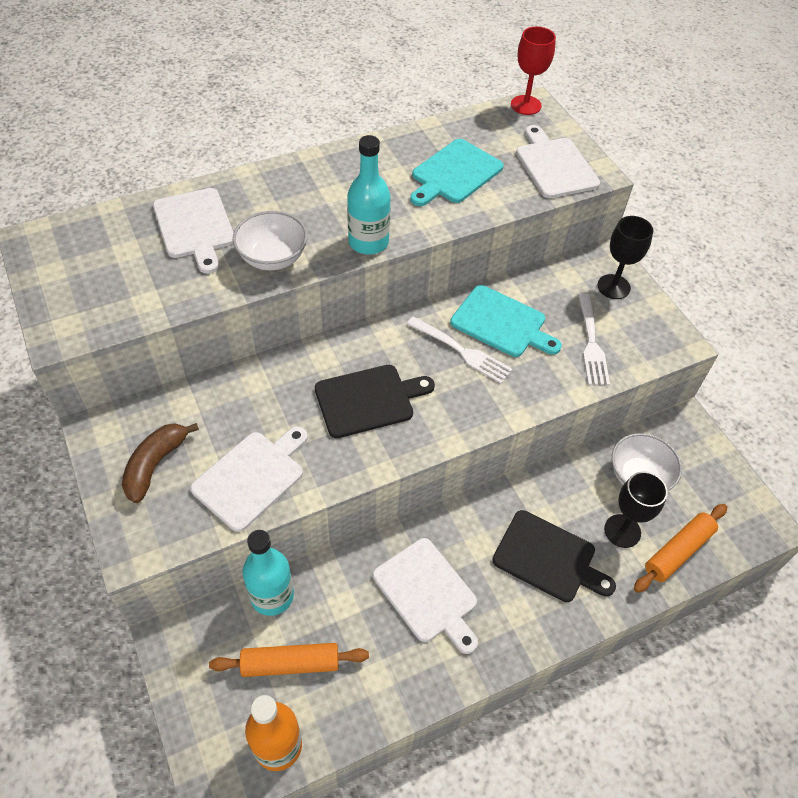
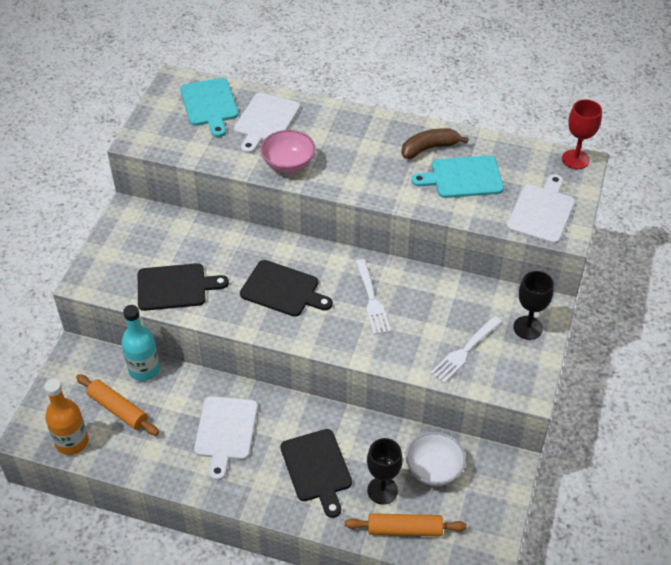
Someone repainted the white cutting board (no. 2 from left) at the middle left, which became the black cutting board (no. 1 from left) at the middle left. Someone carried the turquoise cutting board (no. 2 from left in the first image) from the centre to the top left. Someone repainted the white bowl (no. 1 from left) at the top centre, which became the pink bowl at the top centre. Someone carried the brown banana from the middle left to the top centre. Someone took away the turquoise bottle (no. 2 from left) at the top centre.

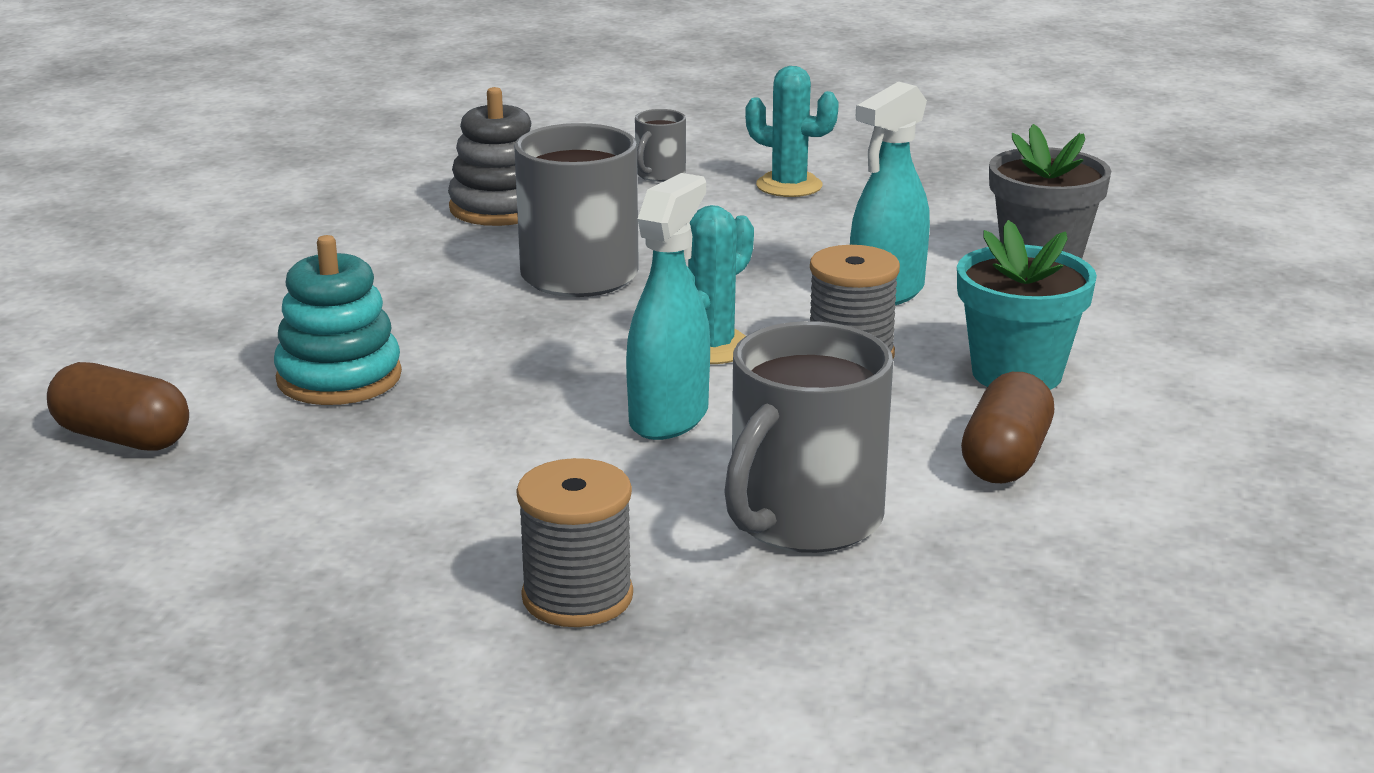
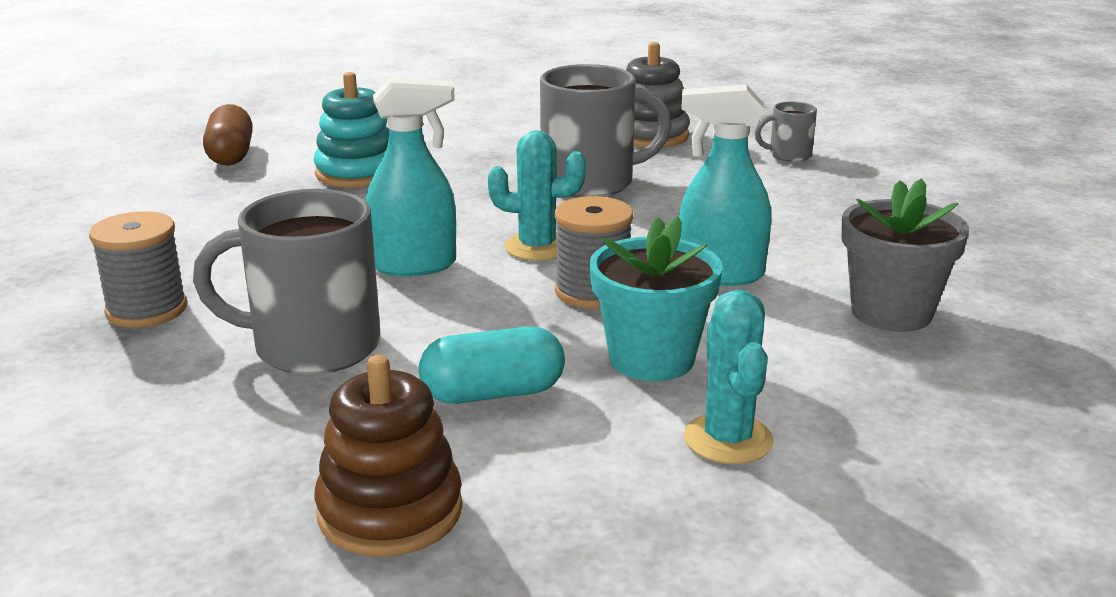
Someone put down the brown stacking toy at the bottom centre. Someone repainted the brown capsule (no. 2 from left) at the middle right, which became the turquoise capsule at the centre. Someone carried the turquoise cactus (no. 2 from left) from the top centre to the centre.

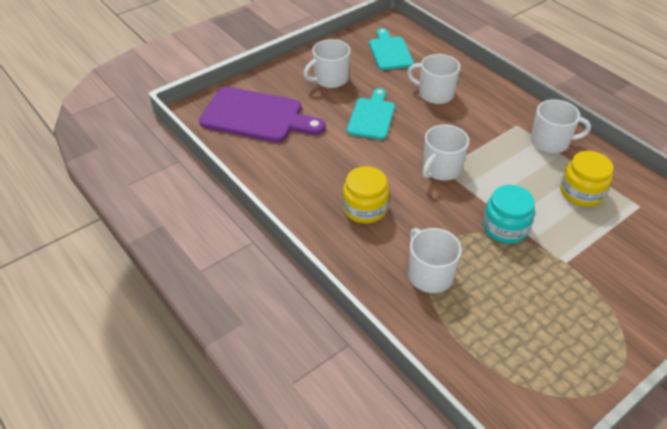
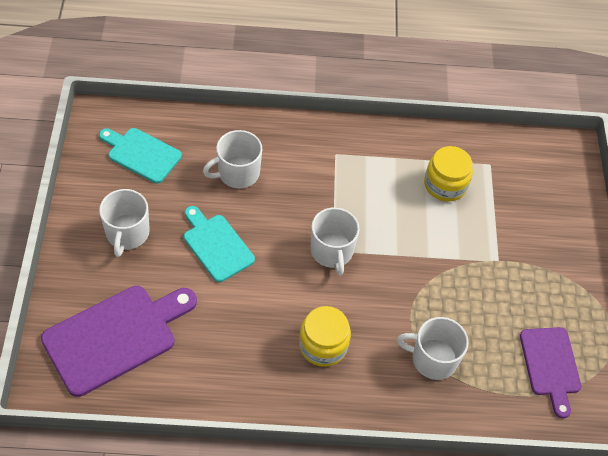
Someone put down the purple cutting board (no. 2 from left) at the bottom right. Someone took away the turquoise jar at the middle right. Someone took away the white mug (no. 5 from left) at the top right.

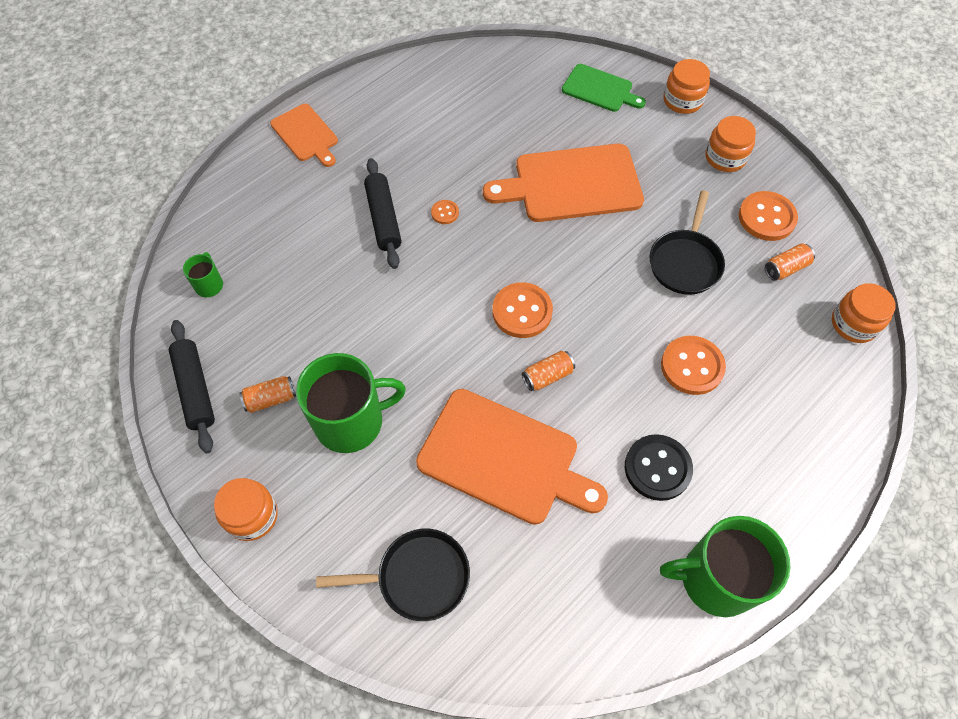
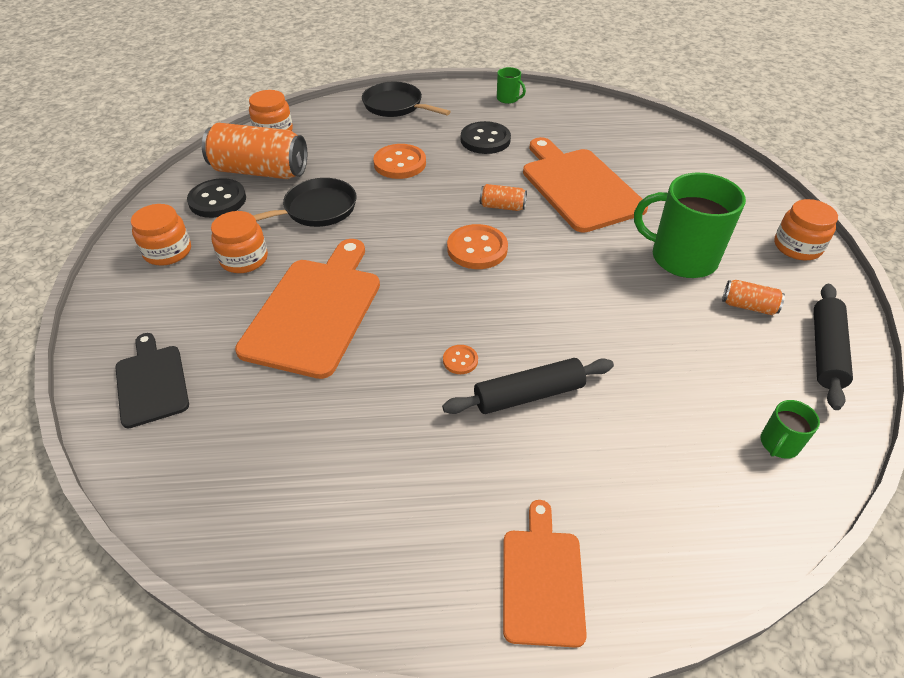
Someone repainted the green cutting board at the top centre, which became the black cutting board at the middle left. Someone repainted the orange button (no. 4 from left) at the top right, which became the black button (no. 1 from left) at the top left. Someone scaled the orange can (no. 3 from left in the first image) at the middle right by 2.19. Someone carried the orange jar (no. 2 from left) from the top right to the middle left. Someone rotated the orange cutting board (no. 3 from left in the first image) at the top centre by 105 degrees counterclockwise. Someone carried the black pan (no. 1 from left in the first image) from the bottom centre to the top centre. Someone rotated the black rolling pin (no. 2 from left in the first image) at the top centre by 45 degrees clockwise. Someone scaled the green mug (no. 3 from left in the first image) at the bottom right by 0.46.

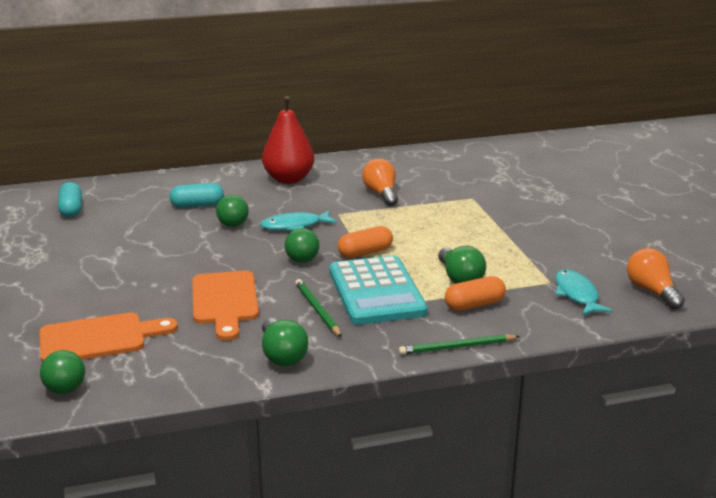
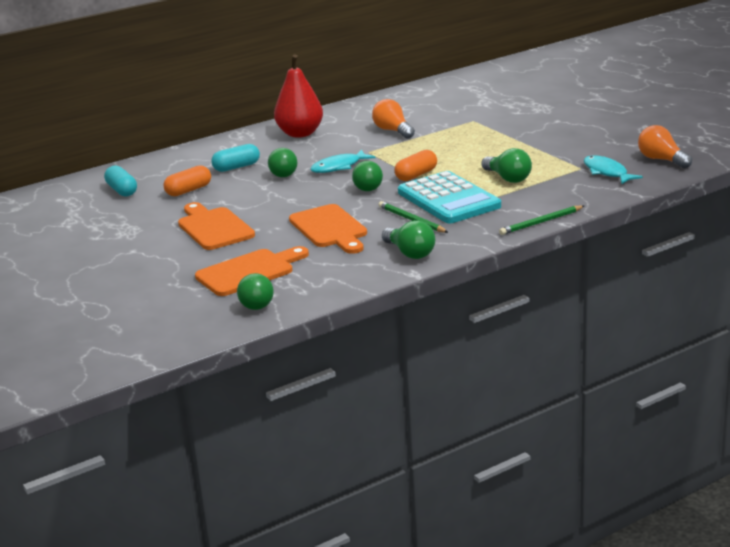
Someone carried the orange capsule (no. 2 from left in the first image) from the centre to the top left. Someone put down the orange cutting board (no. 1 from left) at the middle left.

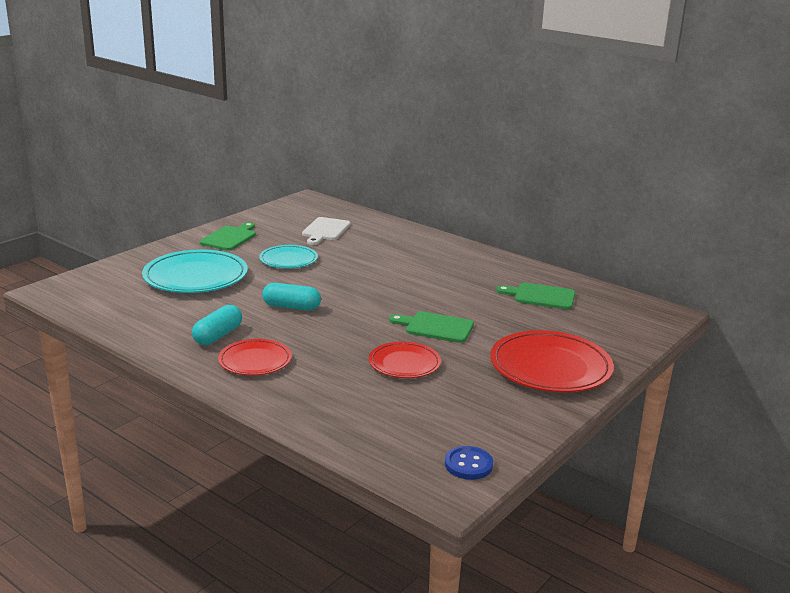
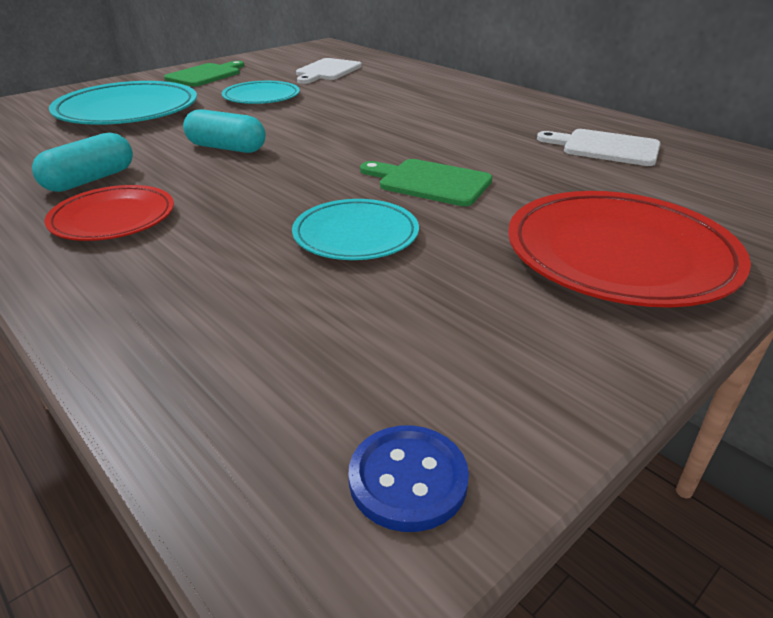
Someone repainted the red plate (no. 2 from left) at the centre, which became the turquoise plate (no. 3 from left) at the centre. Someone repainted the green cutting board (no. 3 from left) at the middle right, which became the white cutting board (no. 2 from left) at the top right.

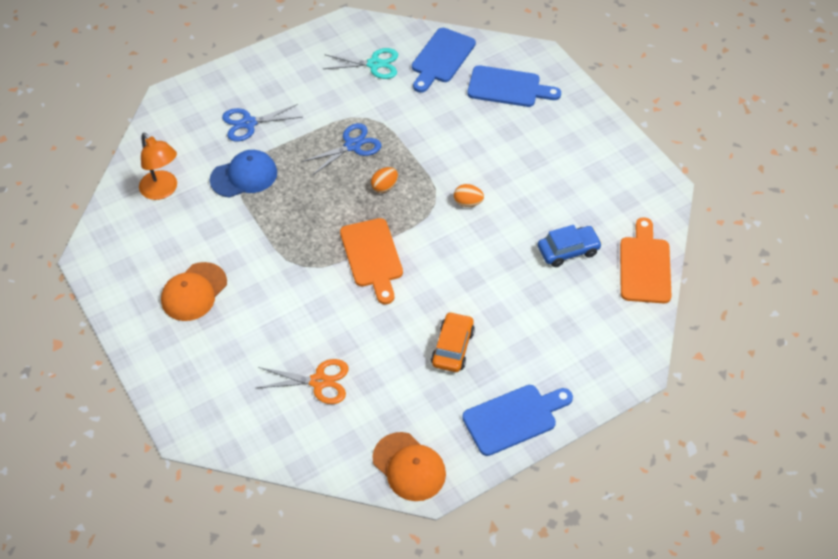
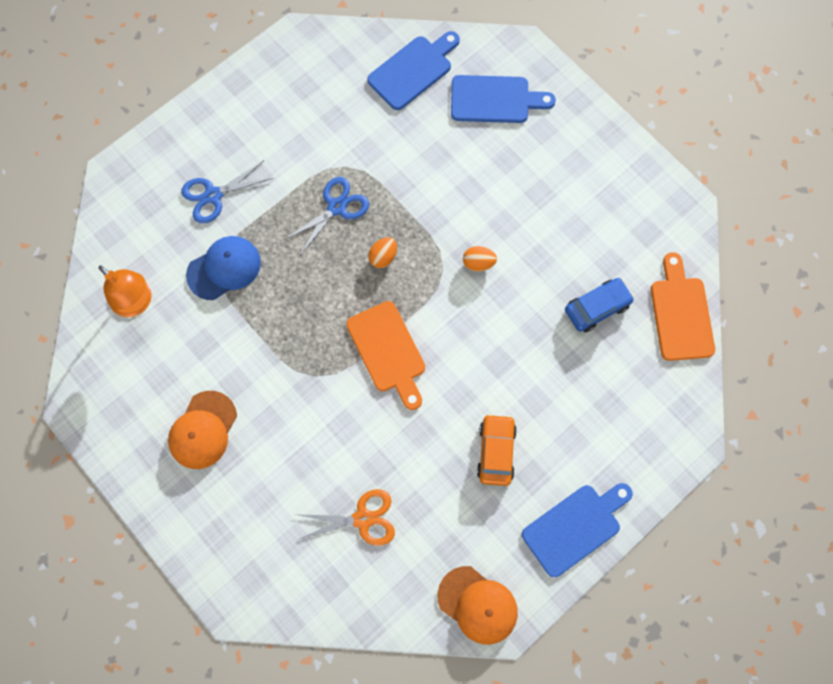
Someone rotated the blue cutting board (no. 1 from left) at the top centre by 150 degrees counterclockwise. Someone took away the turquoise scissors at the top centre.

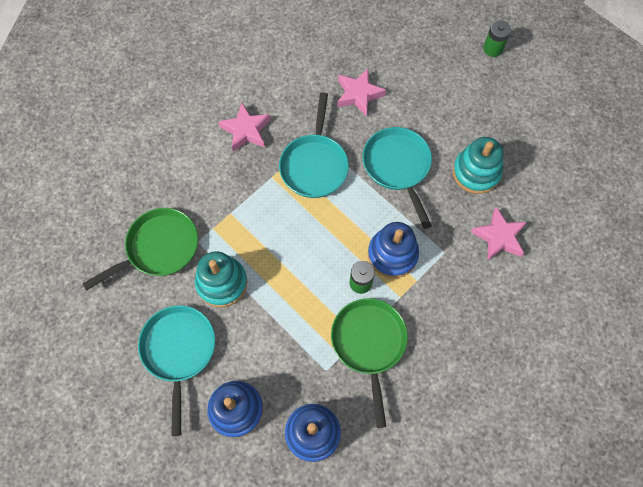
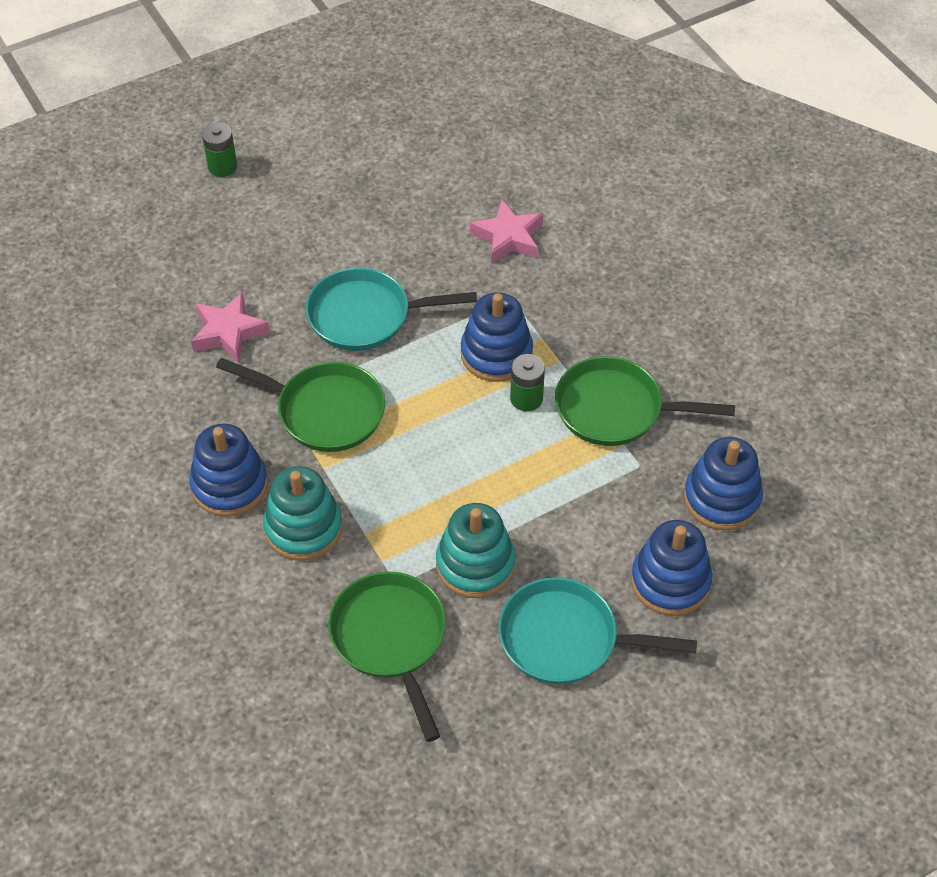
Someone swapped the pink star (no. 1 from left) at the top centre for the blue stacking toy (no. 1 from left) at the middle left. Someone repainted the turquoise pan (no. 2 from left) at the top centre, which became the green pan (no. 1 from left) at the middle left. Someone carried the turquoise stacking toy (no. 2 from left in the first image) from the middle right to the middle left.

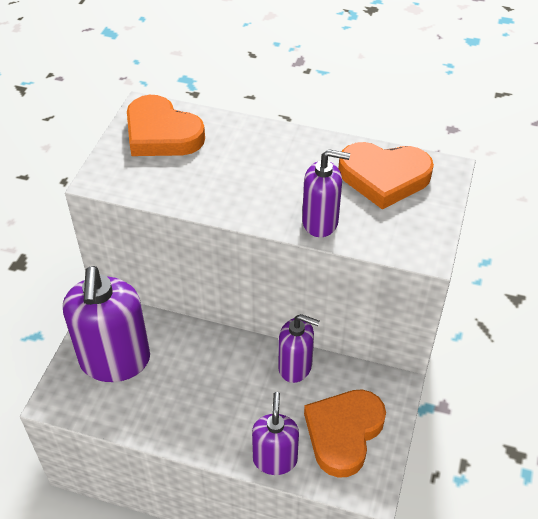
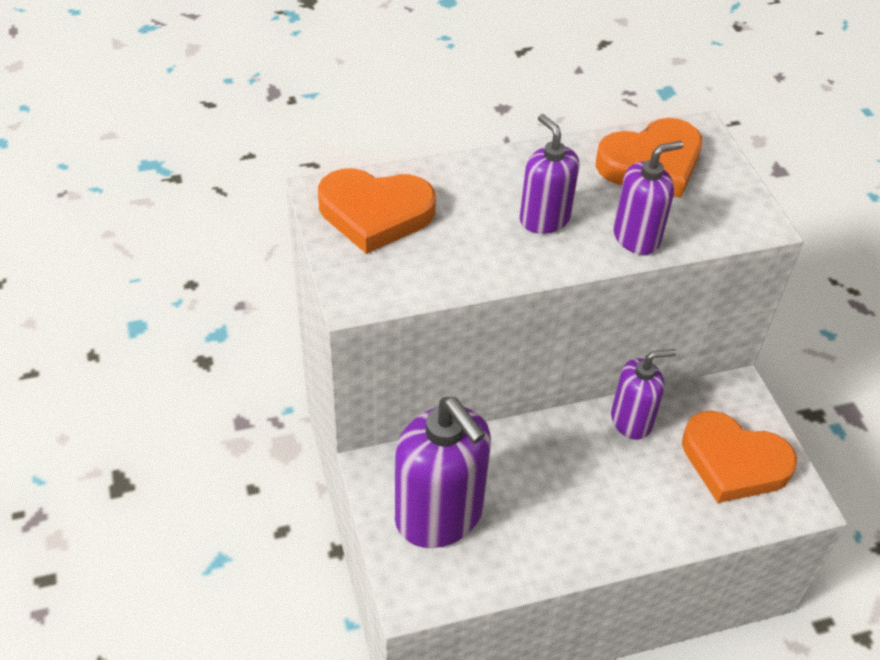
Someone carried the purple soap dispenser (no. 2 from left) from the bottom centre to the top centre. Someone rotated the orange heart (no. 2 from left in the first image) at the bottom centre by 60 degrees counterclockwise.

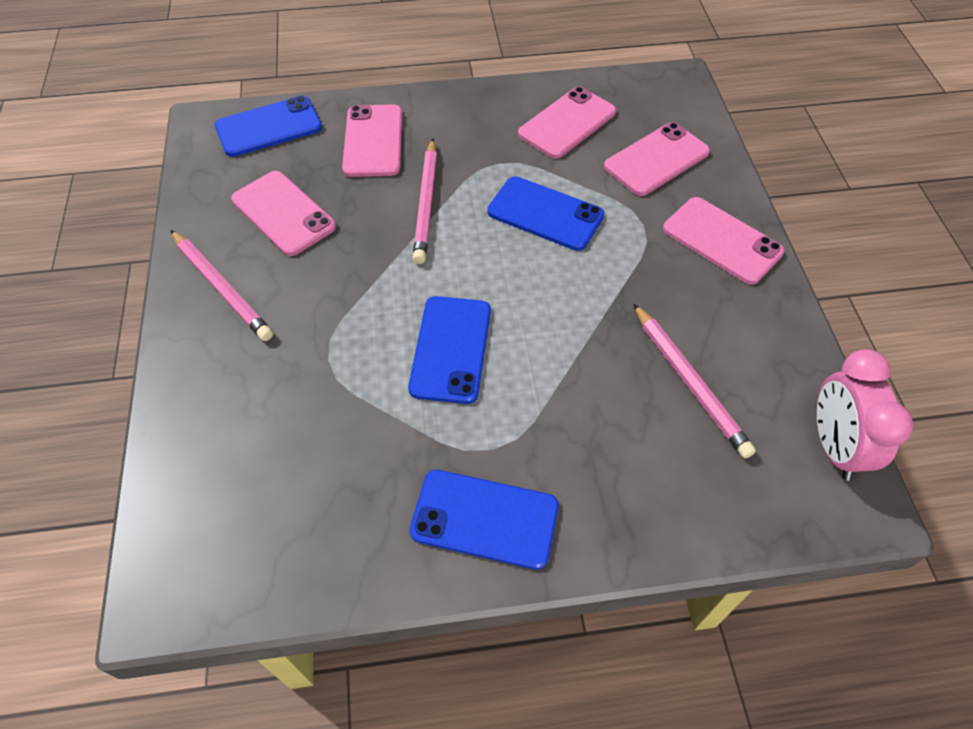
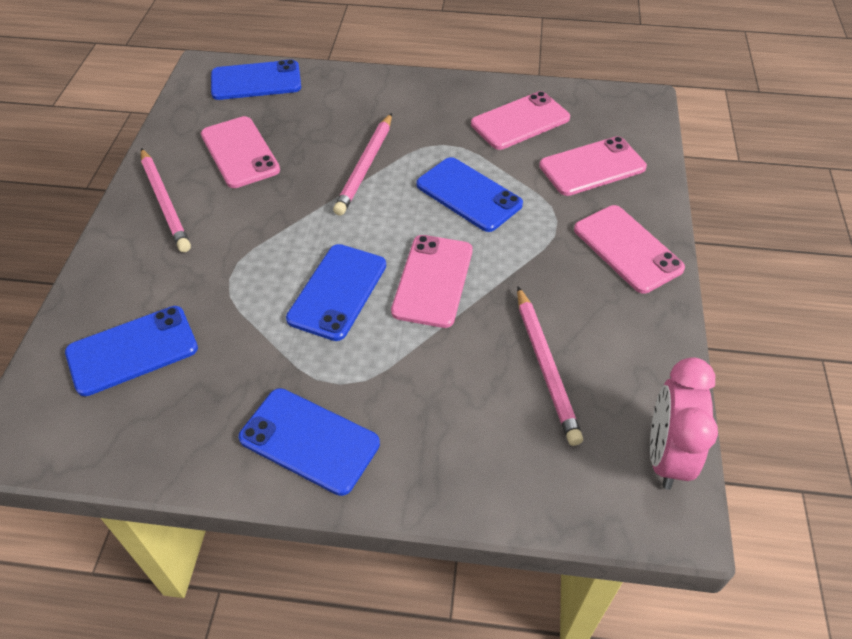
Someone put down the blue phone (no. 1 from left) at the middle left. Someone carried the pink phone (no. 2 from left) from the top centre to the centre.

